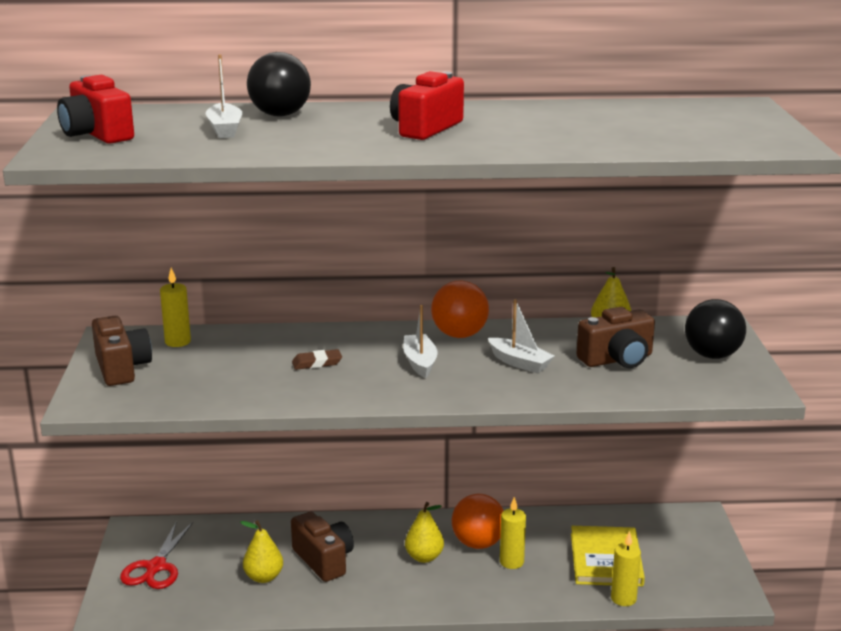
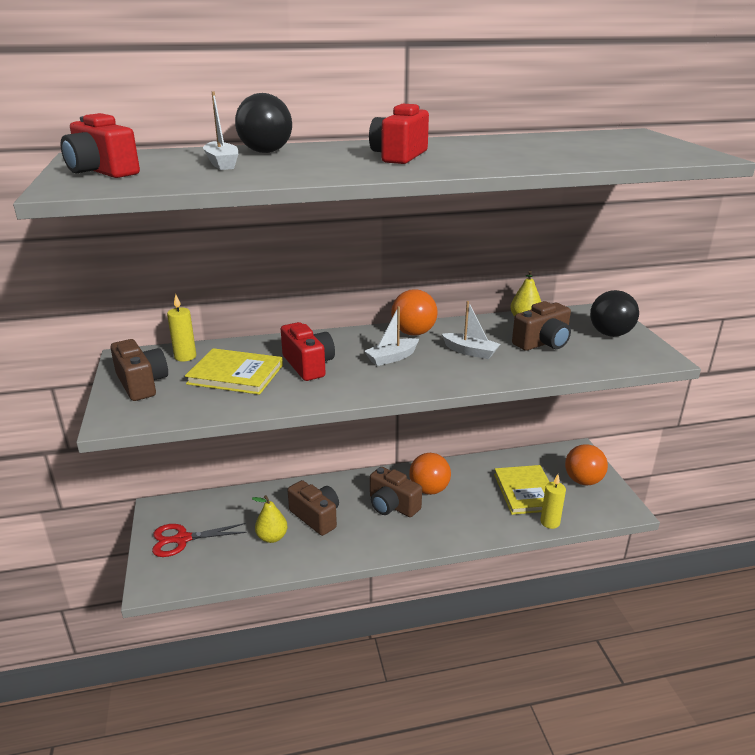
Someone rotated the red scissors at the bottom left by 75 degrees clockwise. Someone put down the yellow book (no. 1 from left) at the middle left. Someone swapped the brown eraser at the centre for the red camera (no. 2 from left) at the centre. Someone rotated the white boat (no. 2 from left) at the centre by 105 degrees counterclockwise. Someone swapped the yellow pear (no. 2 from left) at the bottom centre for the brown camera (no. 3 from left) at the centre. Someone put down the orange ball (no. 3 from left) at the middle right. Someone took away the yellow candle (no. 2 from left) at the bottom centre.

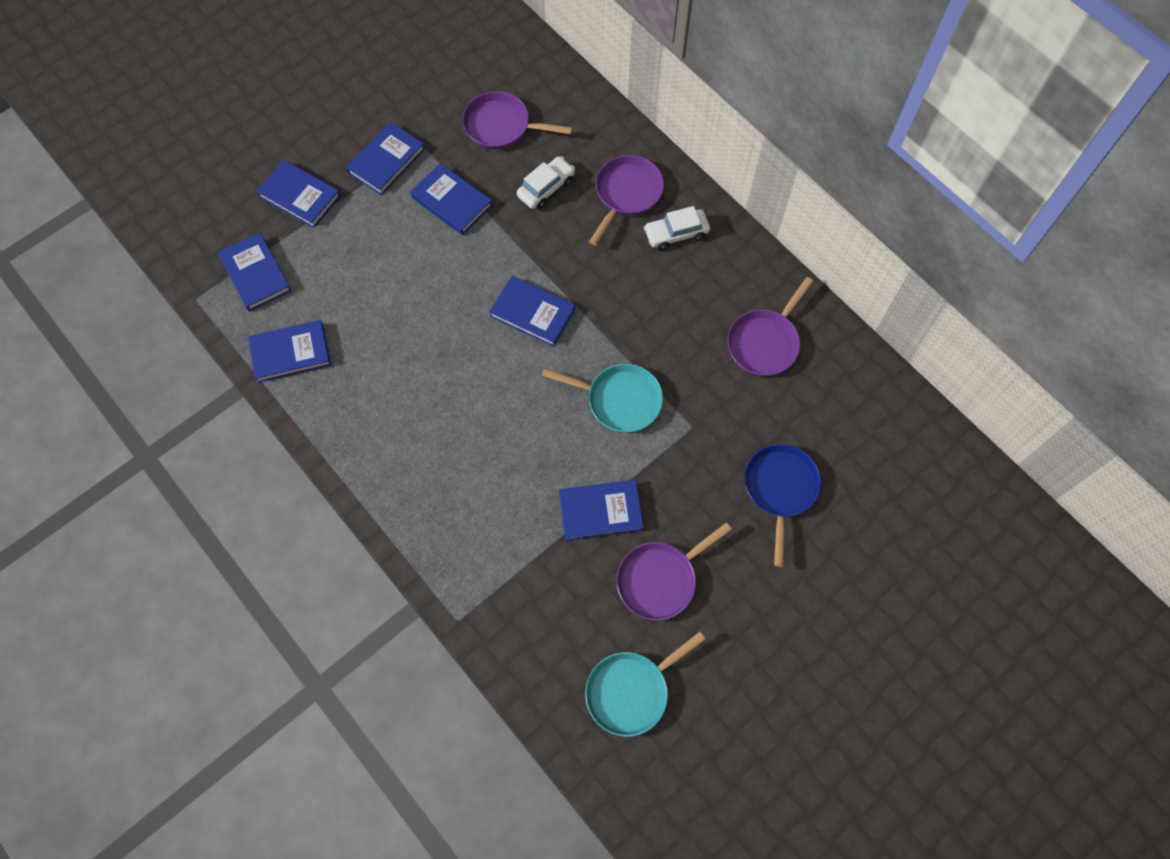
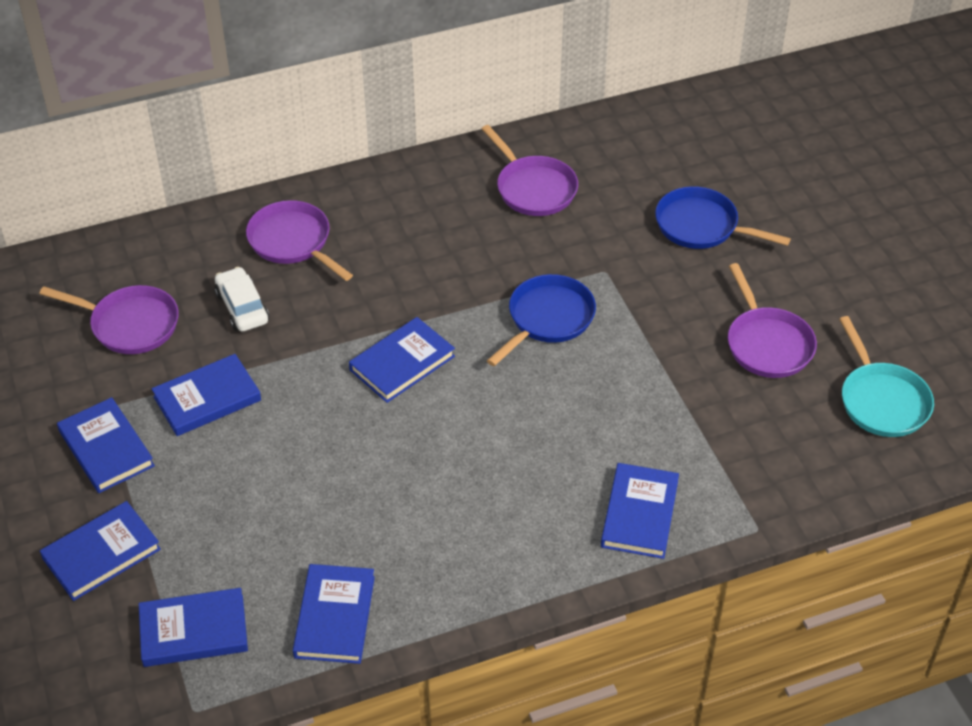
Someone rotated the purple pan (no. 1 from left) at the top centre by 105 degrees counterclockwise. Someone repainted the turquoise pan (no. 1 from left) at the centre, which became the blue pan (no. 1 from left) at the centre. Someone carried the blue book (no. 7 from left) from the centre to the bottom centre. Someone took away the white car (no. 2 from left) at the top centre.

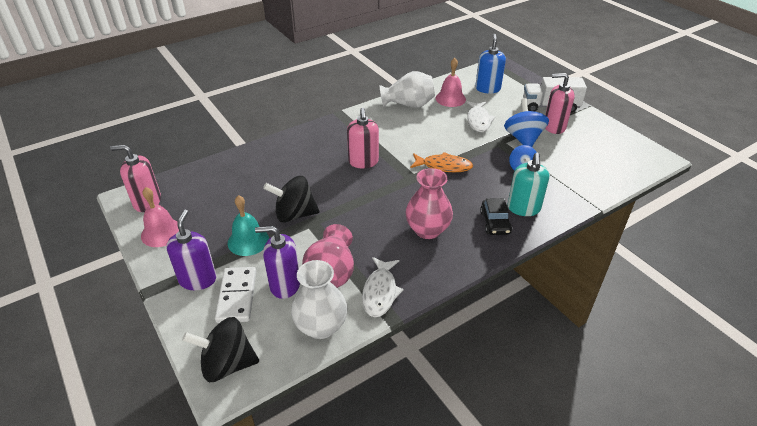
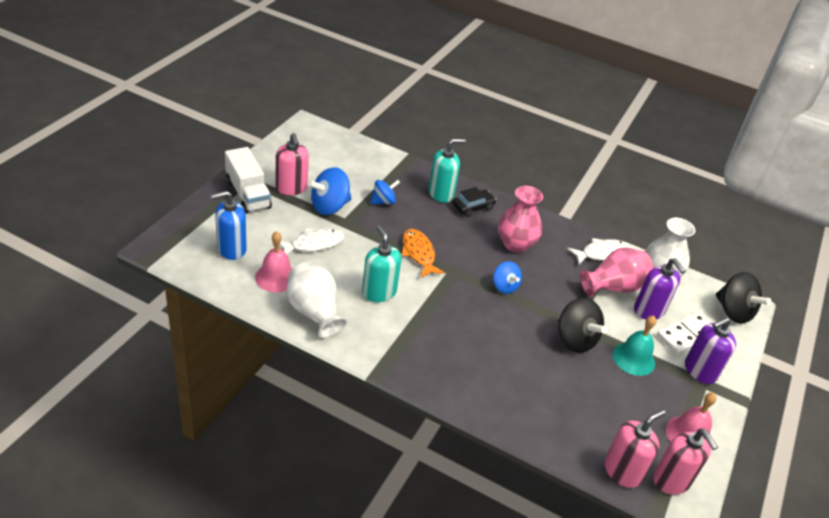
Someone put down the turquoise soap dispenser (no. 1 from left) at the centre. Someone put down the blue spinning top (no. 3 from left) at the centre. Someone carried the pink soap dispenser (no. 2 from left) from the top centre to the bottom right.

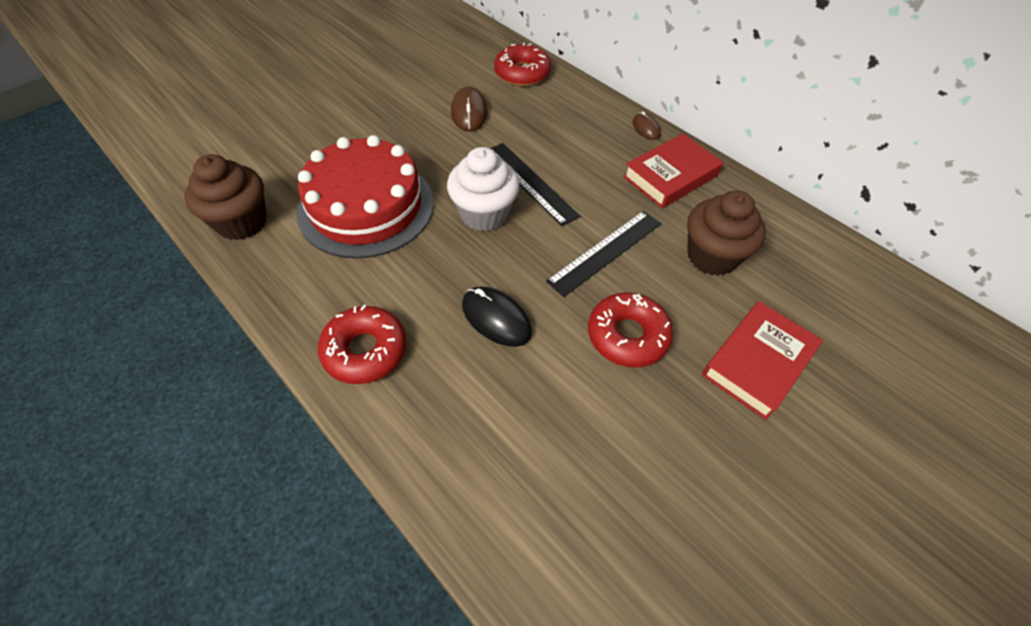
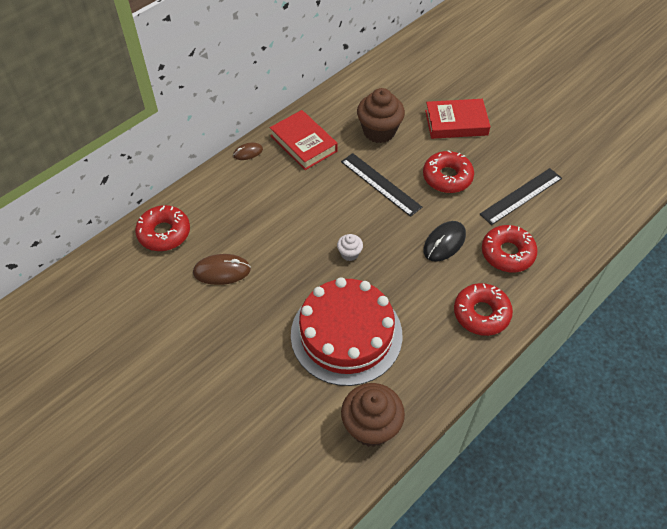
Someone scaled the white cupcake at the top centre by 0.49. Someone rotated the red book (no. 2 from left) at the middle right by 45 degrees counterclockwise. Someone carried the black ruler (no. 1 from left in the first image) from the top centre to the middle right. Someone put down the red donut (no. 4 from left) at the middle right.

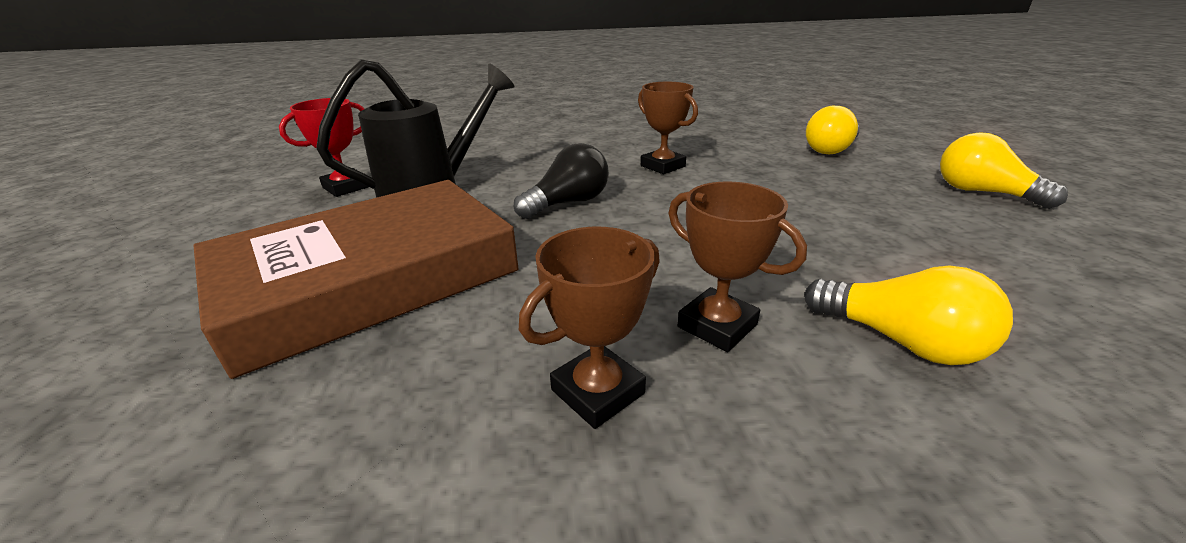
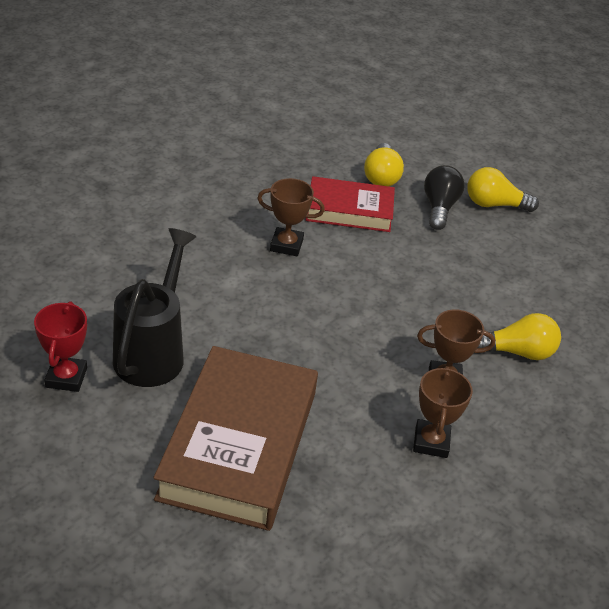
Someone put down the red book at the centre. Someone carried the black light bulb from the centre to the top right.

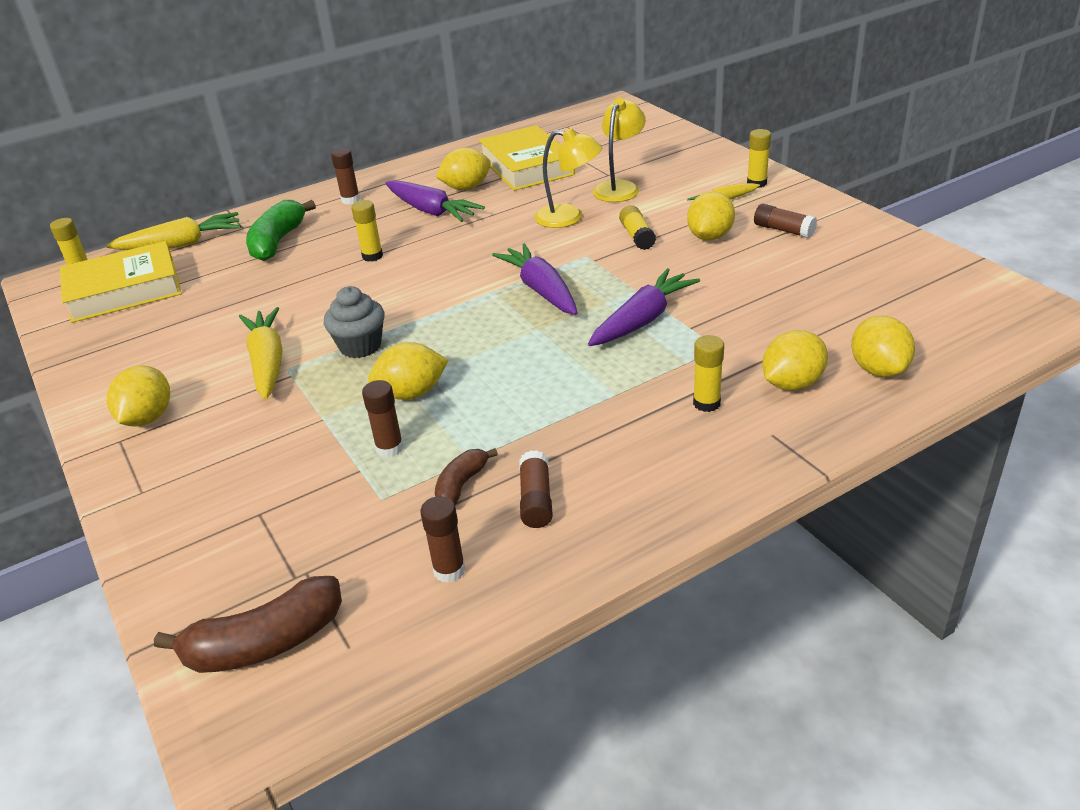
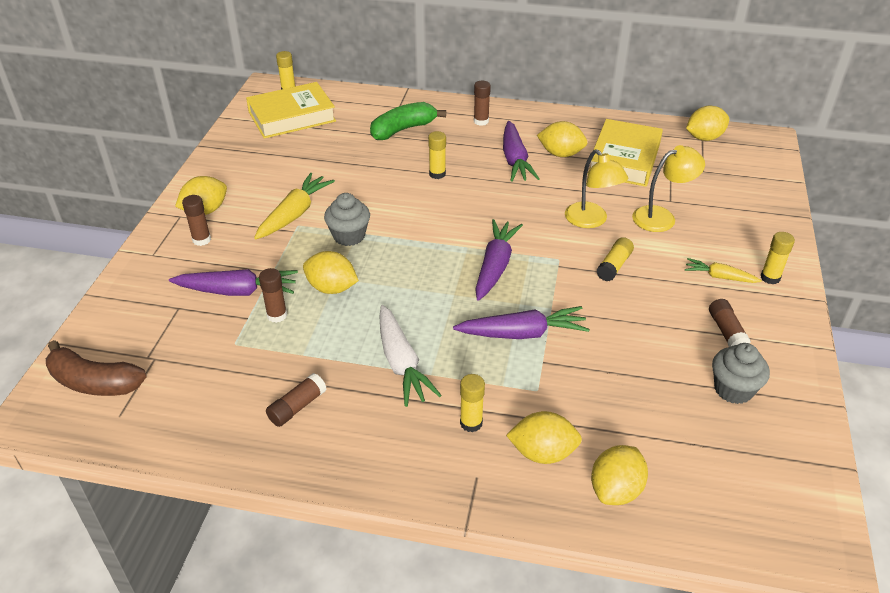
Someone put down the purple carrot (no. 1 from left) at the middle left. Someone carried the brown glue stick (no. 3 from left in the first image) from the centre to the middle left. Someone rotated the yellow book (no. 1 from left) at the middle left by 45 degrees counterclockwise. Someone put down the white carrot at the centre. Someone carried the yellow lemon (no. 4 from left in the first image) from the top centre to the top right. Someone put down the grey cupcake (no. 2 from left) at the middle right. Someone took away the yellow carrot (no. 1 from left) at the top left. Someone took away the brown banana (no. 2 from left) at the centre.

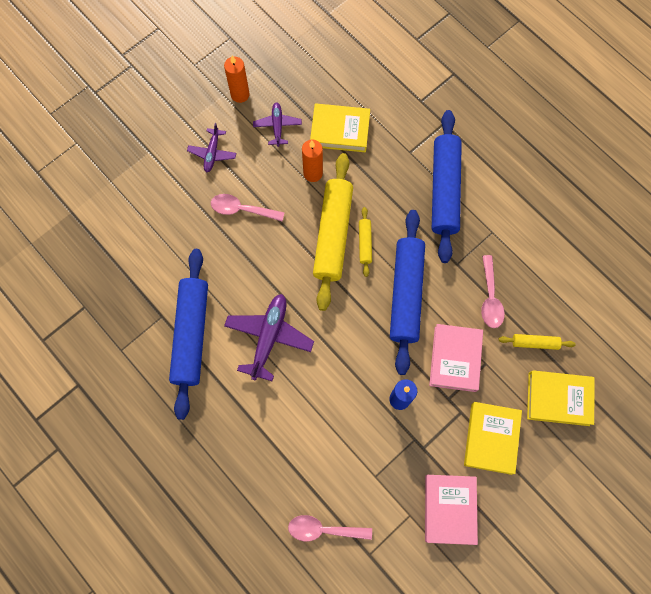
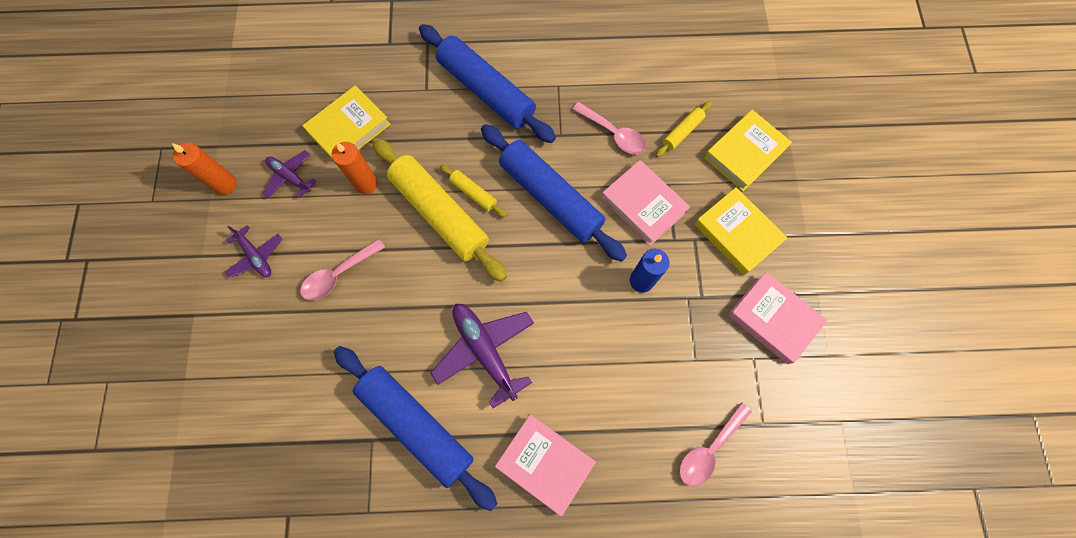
Someone put down the pink book (no. 1 from left) at the bottom centre.

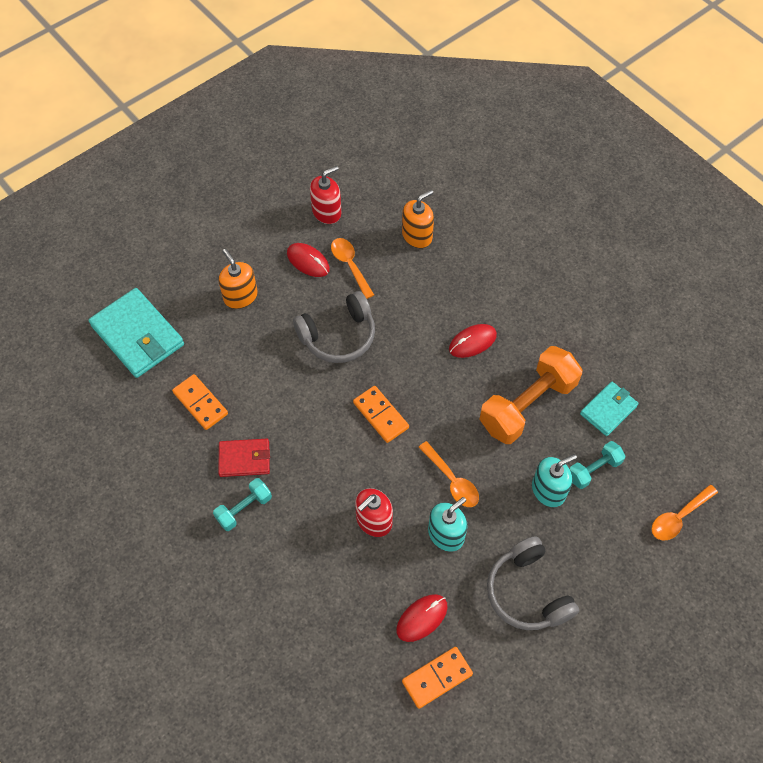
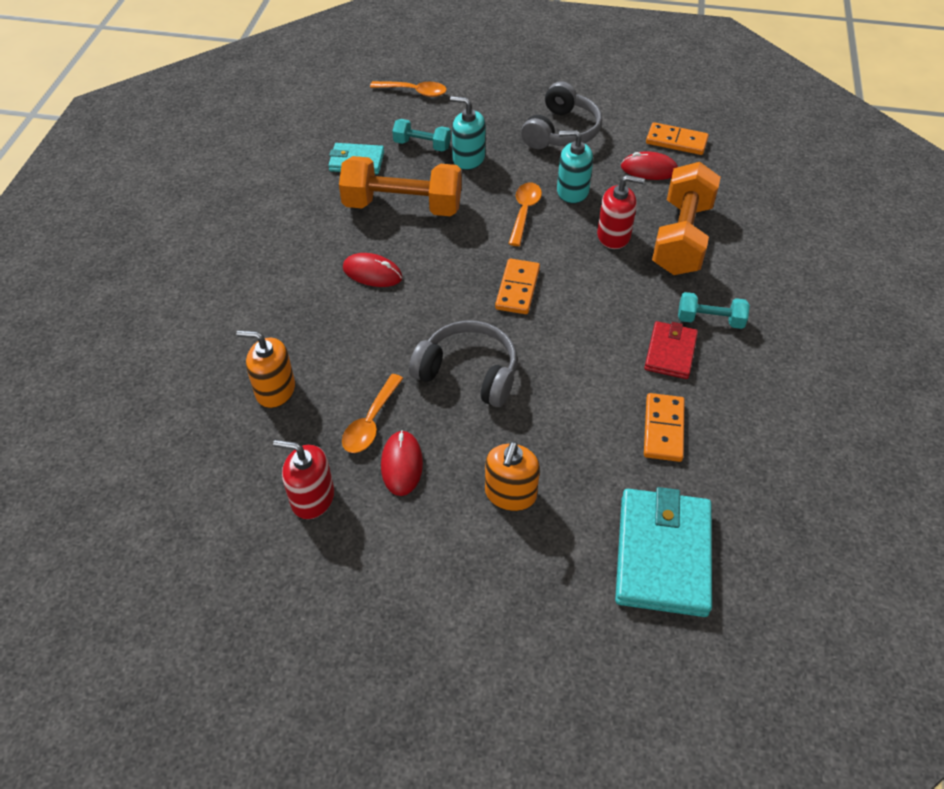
Someone rotated the red wallet at the middle left by 60 degrees clockwise. Someone put down the orange dumbbell (no. 2 from left) at the top right.

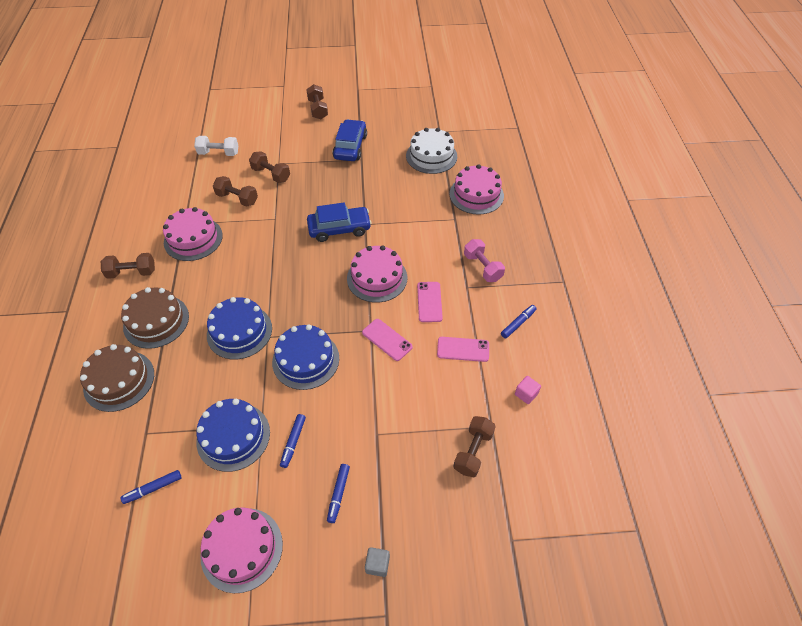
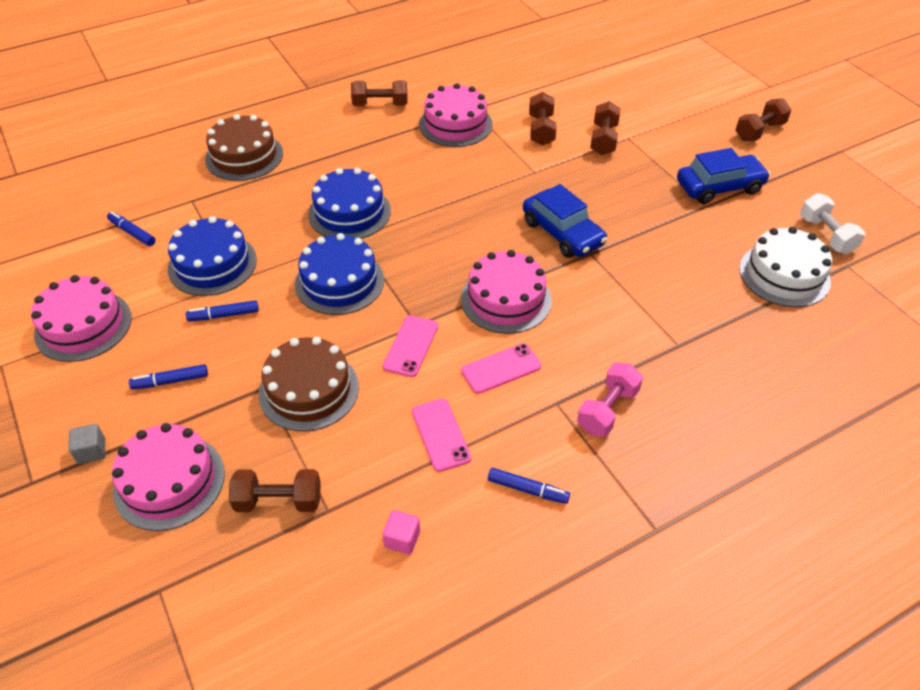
Someone carried the pink cake (no. 4 from left in the first image) from the top centre to the bottom left. Someone carried the brown cake (no. 2 from left) from the middle left to the centre. Someone rotated the brown dumbbell (no. 1 from left in the first image) at the middle left by 60 degrees counterclockwise. Someone carried the white dumbbell from the top left to the top right.

